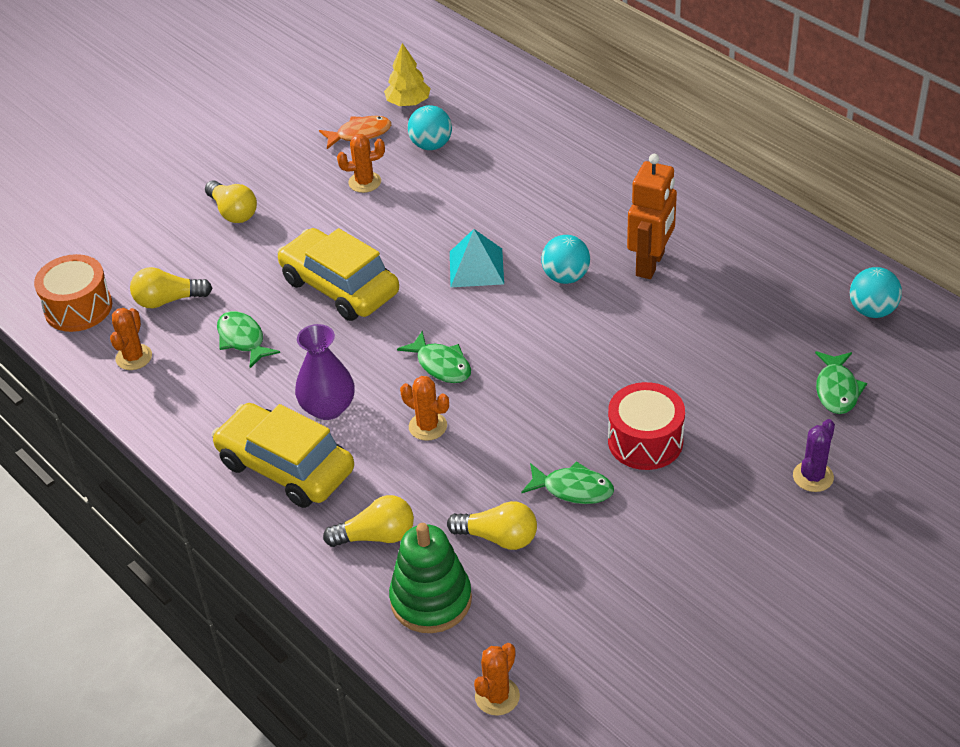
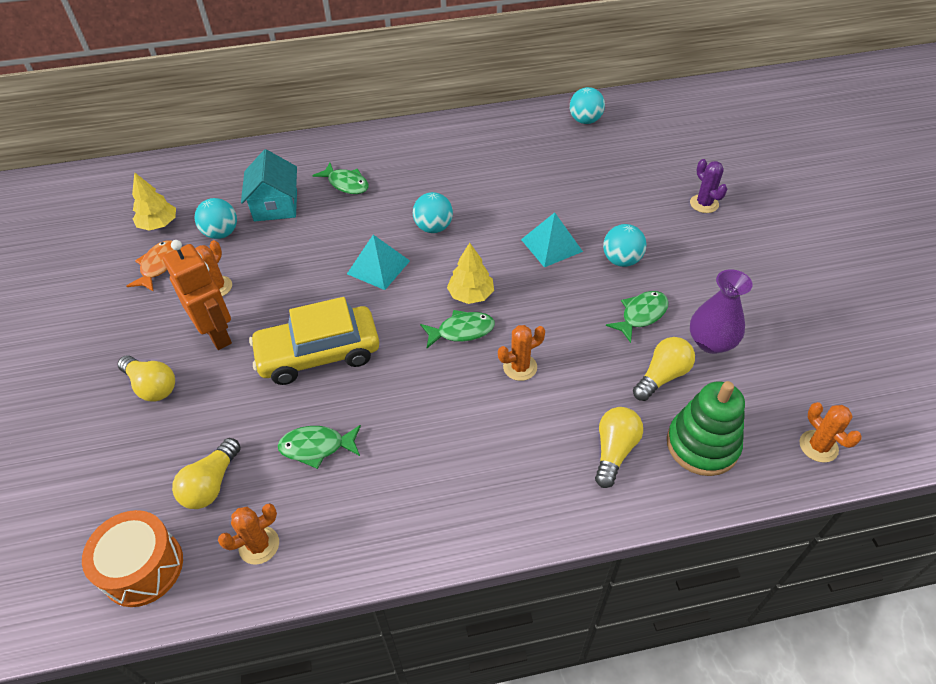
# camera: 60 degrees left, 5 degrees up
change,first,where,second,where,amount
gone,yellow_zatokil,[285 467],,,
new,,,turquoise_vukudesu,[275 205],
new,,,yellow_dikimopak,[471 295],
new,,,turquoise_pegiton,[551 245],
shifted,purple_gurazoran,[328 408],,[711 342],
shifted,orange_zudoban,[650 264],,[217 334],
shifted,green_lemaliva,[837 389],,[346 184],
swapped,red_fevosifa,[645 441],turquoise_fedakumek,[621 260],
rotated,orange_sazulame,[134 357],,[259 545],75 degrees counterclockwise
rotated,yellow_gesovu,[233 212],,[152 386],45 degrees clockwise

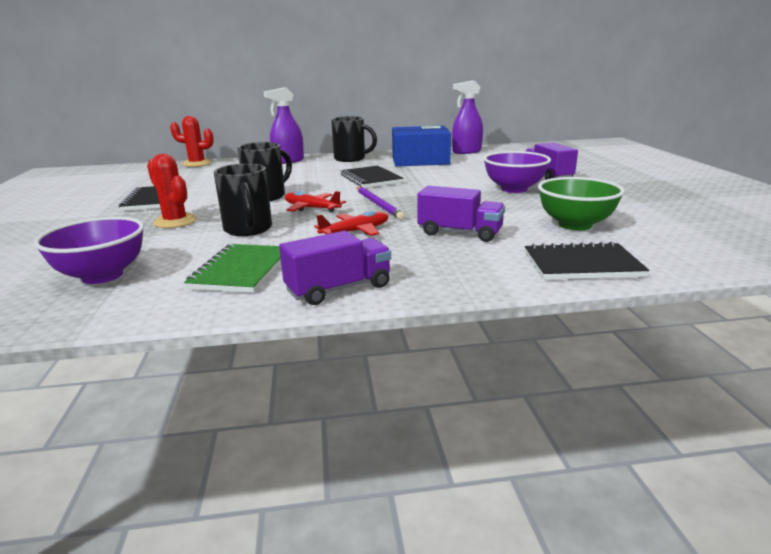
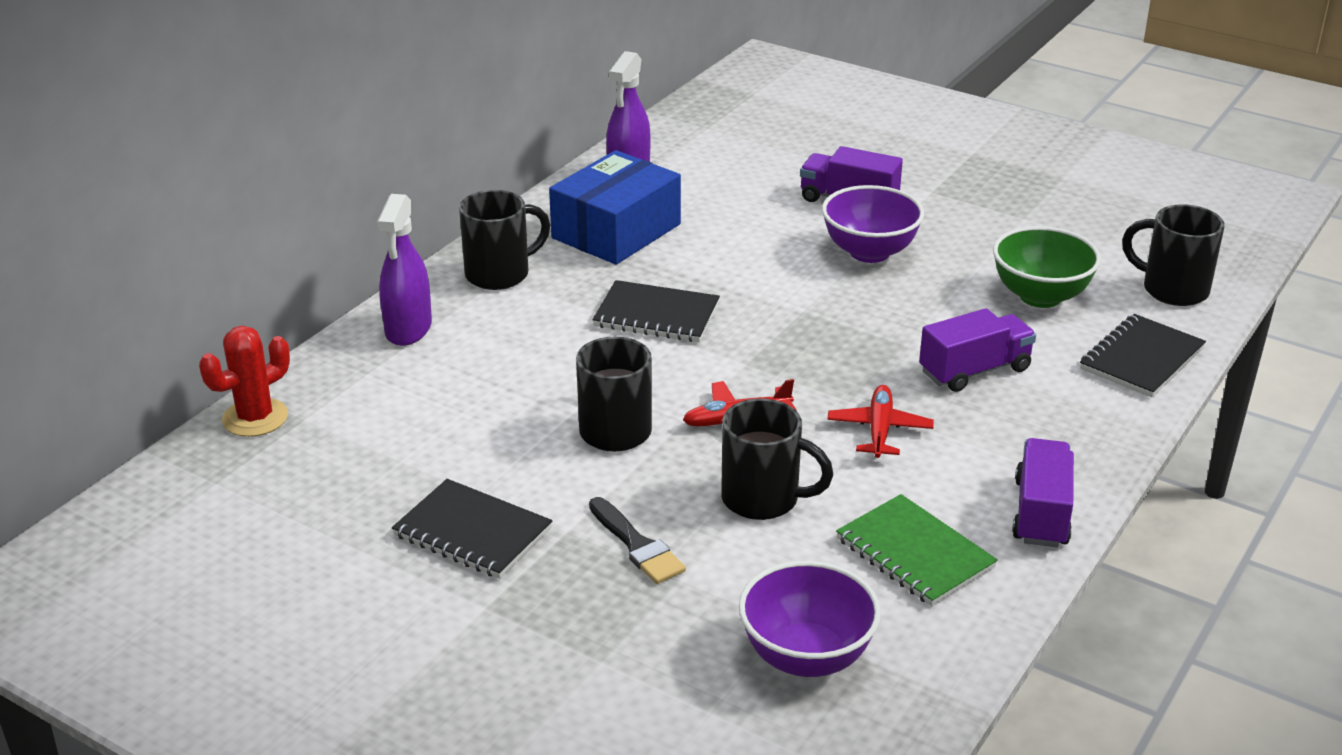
# camera: 50 degrees left, 10 degrees up
change,first,where,second,where,amount
gone,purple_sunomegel,[378 204],,,
new,,,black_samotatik,[1172 290],
swapped,red_sazulame,[175 221],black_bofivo,[637 545],

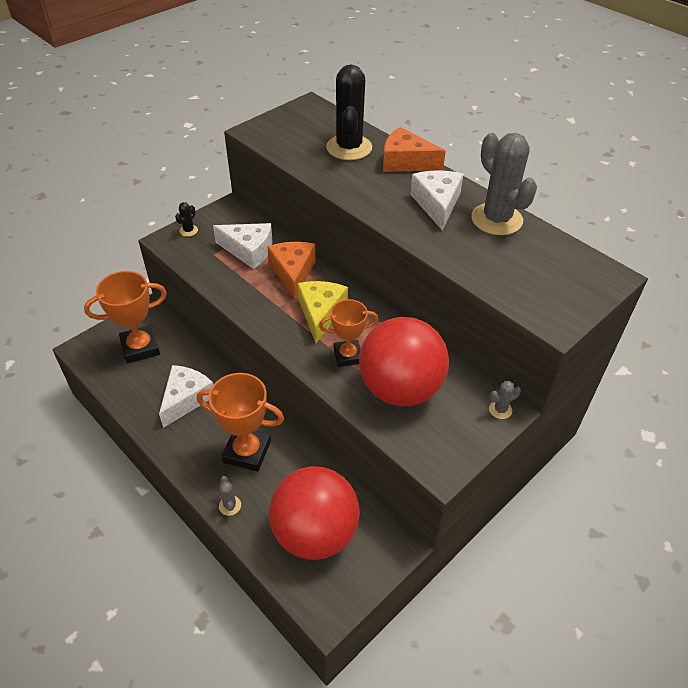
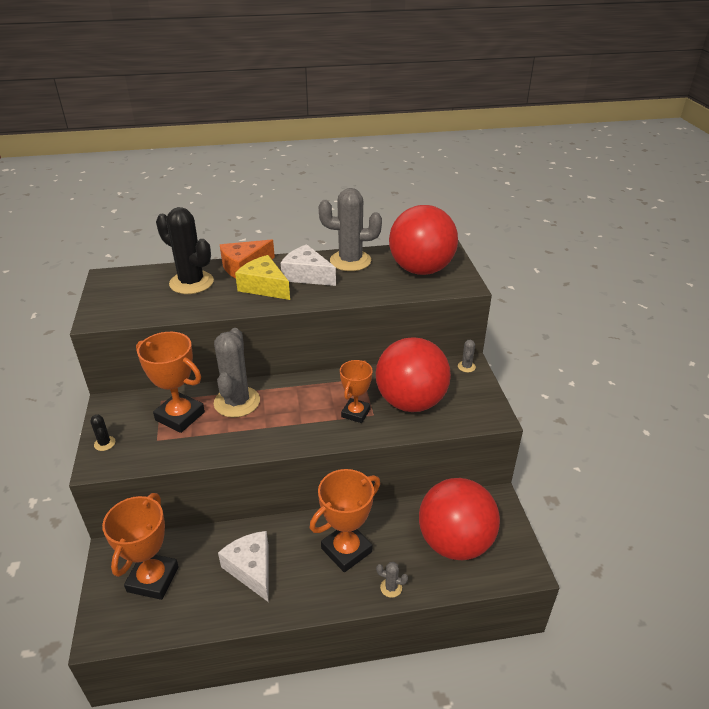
# camera: 55 degrees left, 10 degrees down
change,first,where,second,where,amount
new,,,red_fedakumek,[421 270],
shifted,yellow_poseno,[320 314],,[264 287],
swapped,white_poseno,[249 251],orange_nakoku,[180 416],
swapped,orange_poseno,[293 272],grey_sazulame,[237 402],

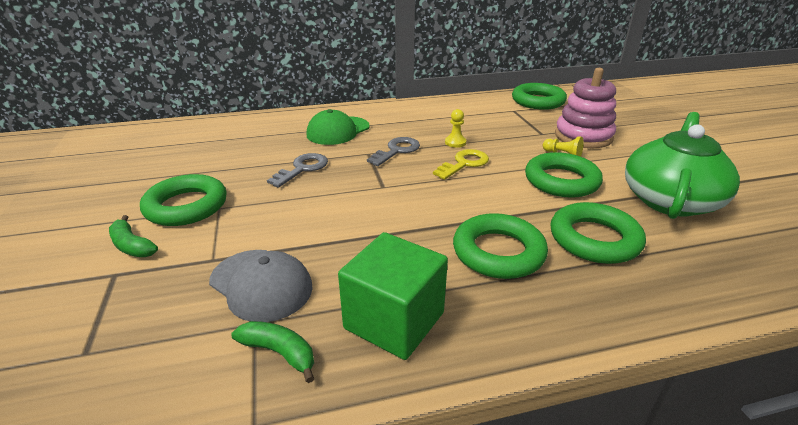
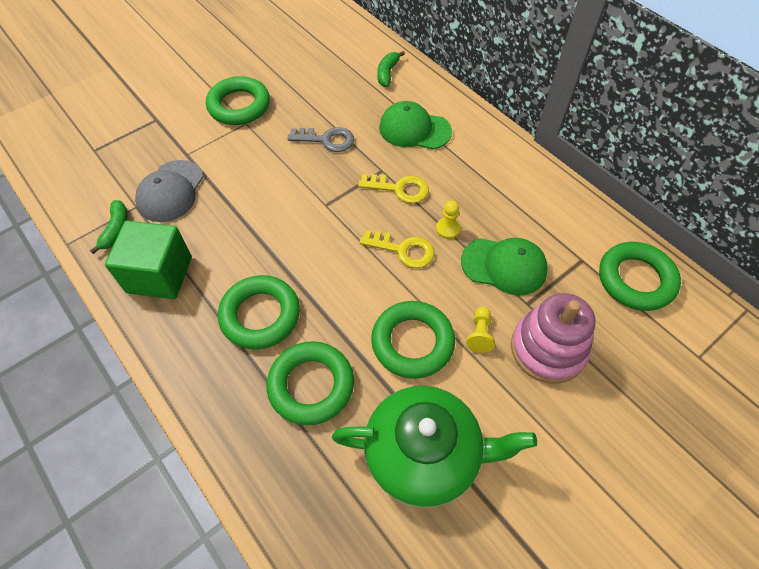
# camera: 65 degrees right, 25 degrees up
change,first,where,second,where,amount
new,,,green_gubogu,[504 266],
shifted,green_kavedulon,[132 245],,[387 73],
repainted,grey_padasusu,[397 151],yellow_padasusu,[399 189],

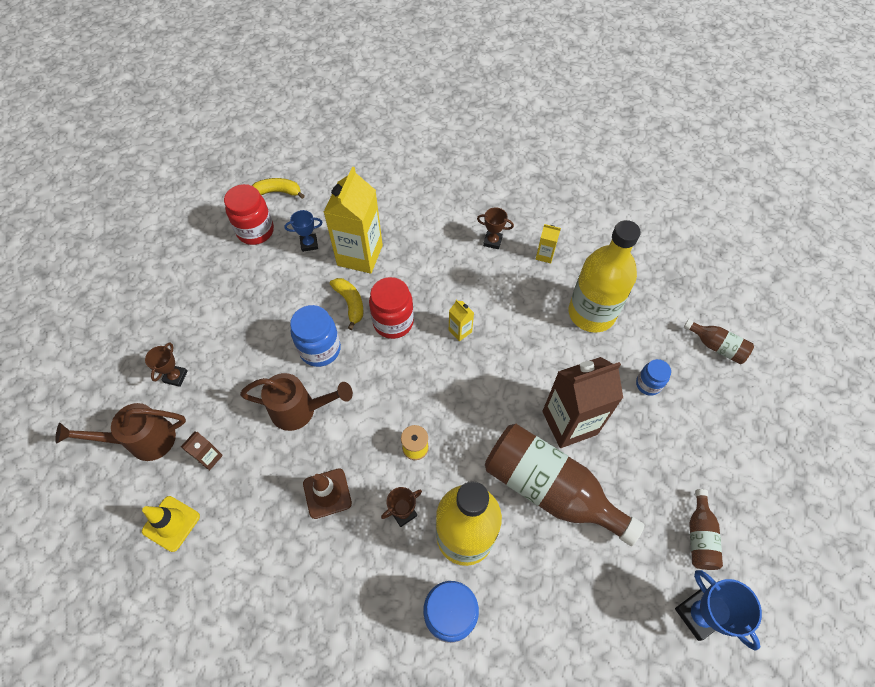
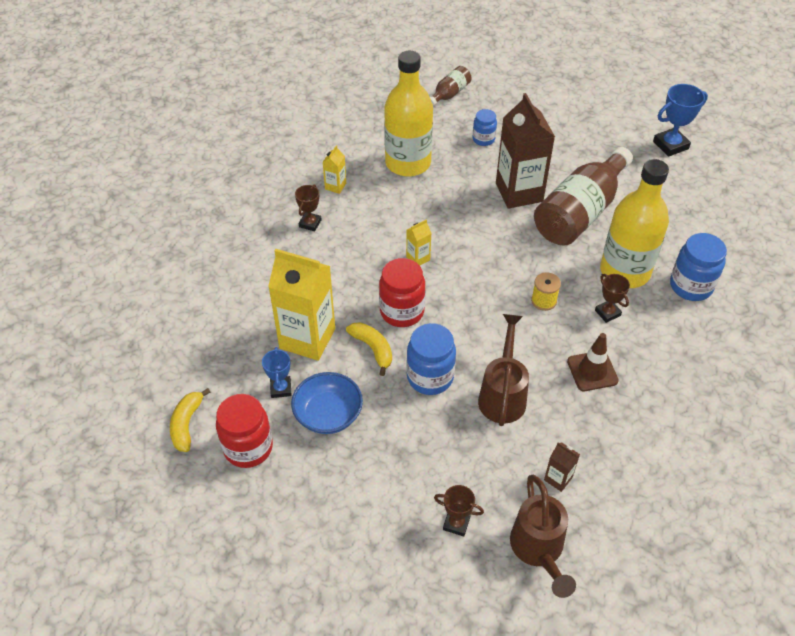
# camera: 85 degrees left, 10 degrees down
change,first,where,second,where,amount
gone,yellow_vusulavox,[171 523],,,
gone,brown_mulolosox,[699 536],,,
new,,,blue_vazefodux,[328 414],
rotated,yellow_kavedulon,[350 303],,[373 349],75 degrees clockwise

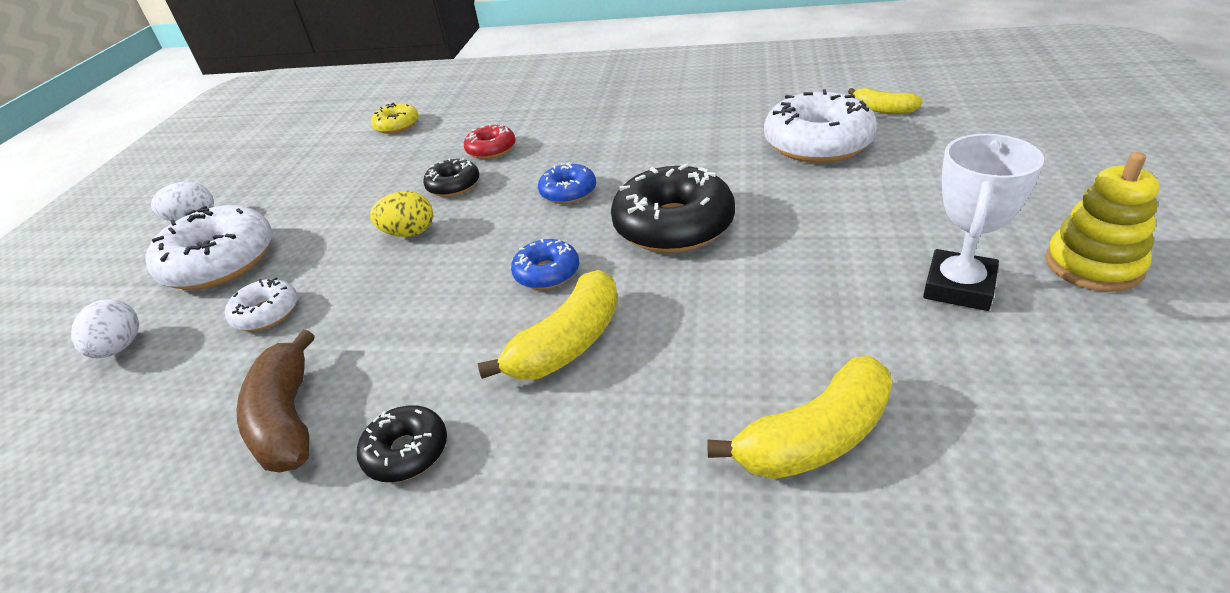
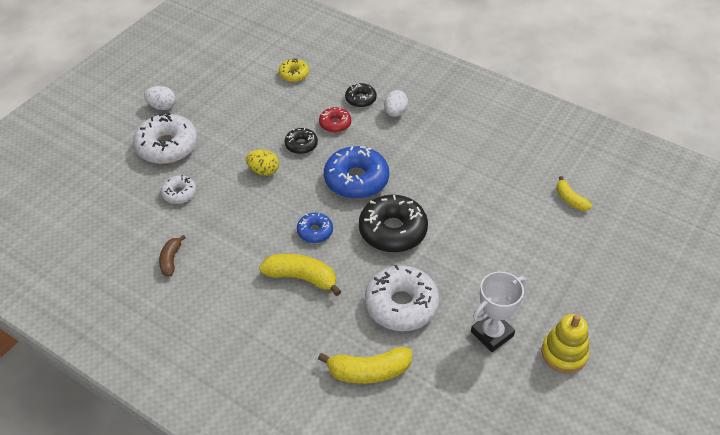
# camera: 20 degrees right, 10 degrees up
change,first,where,second,where,amount
shifted,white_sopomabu,[119 348],,[395 113],
shifted,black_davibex,[406 452],,[360 99],
shifted,white_davibex,[818 143],,[401 305],
rotated,yellow_kavedulon,[568 343],,[301 278],135 degrees counterclockwise
scaled,brown_kavedulon,[287 419],,[171 260],x0.60
scaled,blue_davibex,[568 192],,[356 180],x1.89

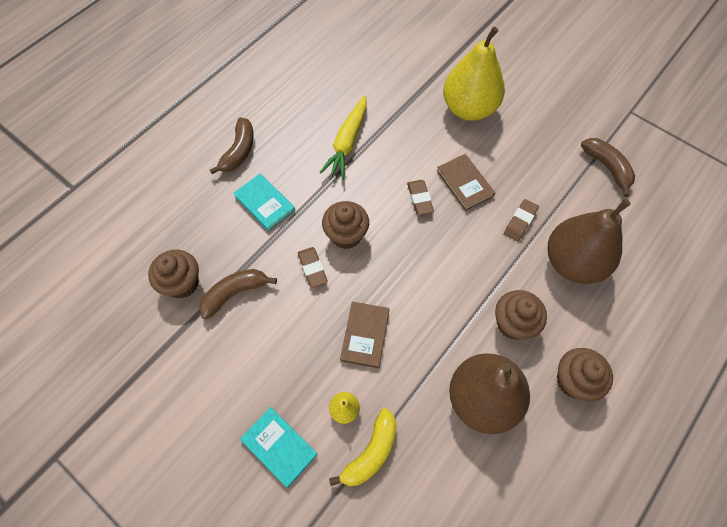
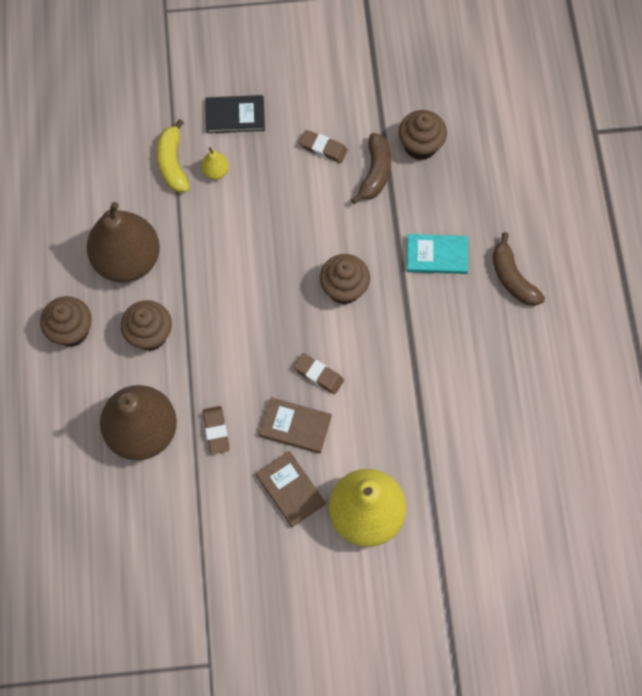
# camera: 135 degrees right, 5 degrees up
change,first,where,second,where,amount
gone,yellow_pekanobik,[347 143],,,
gone,brown_kavedulon,[607 167],,,
shifted,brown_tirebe,[312 268],,[323 148],
shifted,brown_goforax,[365 335],,[290 489],
repainted,turquoise_goforax,[279 446],black_goforax,[235 116],

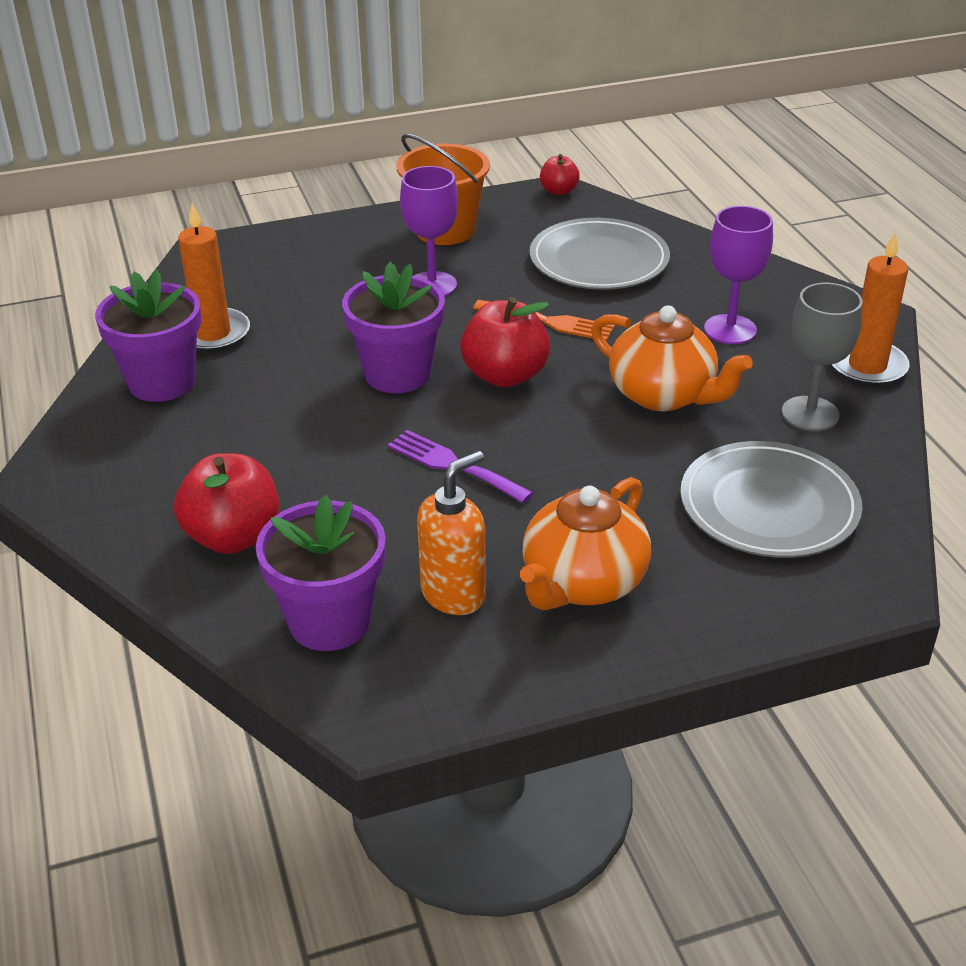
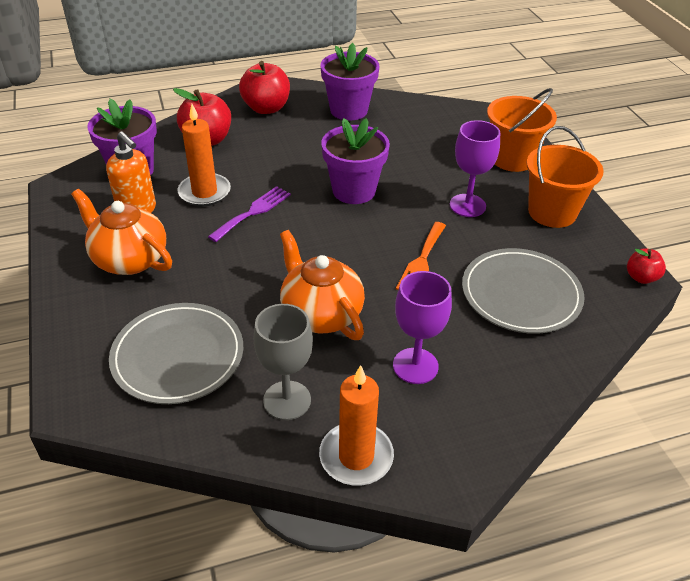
# camera: 90 degrees right, 5 degrees up
change,first,where,second,where,amount
new,,,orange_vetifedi,[512 159],
shifted,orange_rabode,[212 334],,[204 192],
shifted,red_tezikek,[505 375],,[266 108],
rotated,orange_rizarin,[663 395],,[321 314],105 degrees clockwise

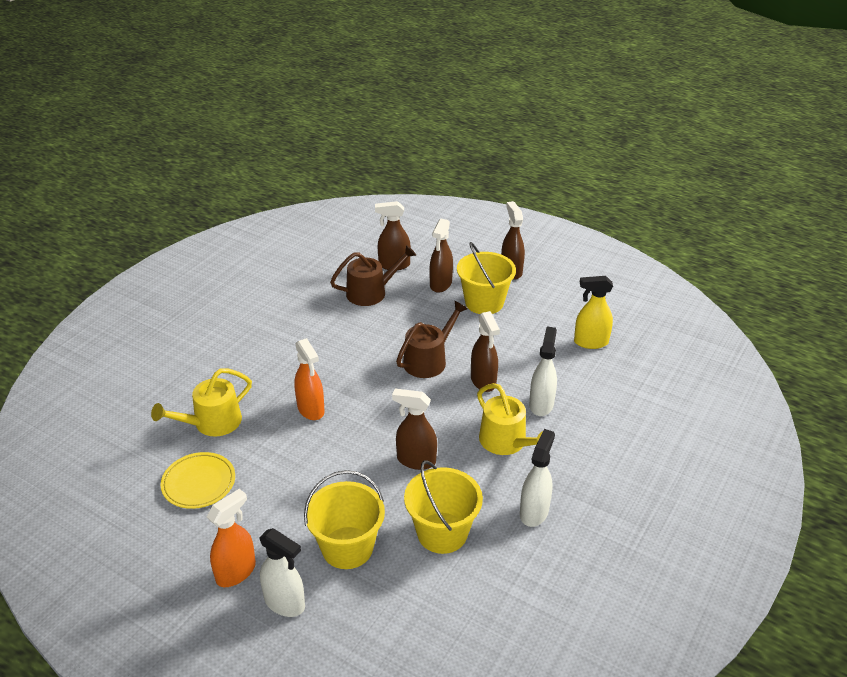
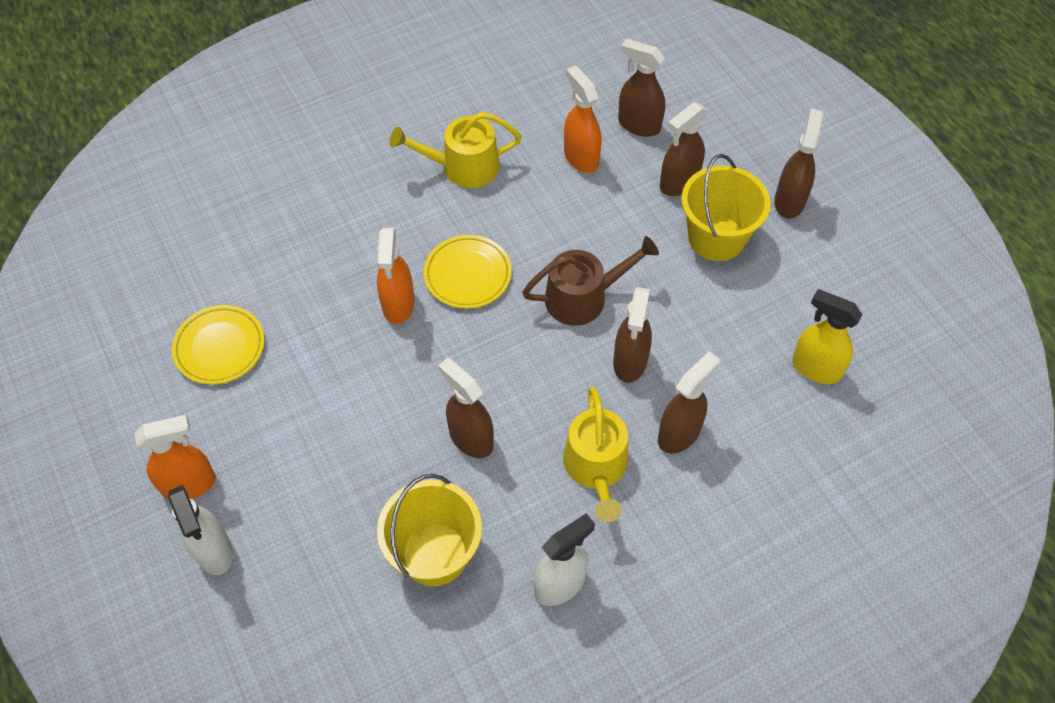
# camera: 30 degrees right, 20 degrees up
change,first,where,second,where,amount
gone,yellow_vetifedi,[347 547],,,
new,,,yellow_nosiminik,[468 274],
shifted,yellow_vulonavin,[212 423],,[463 167],
swapped,brown_vulonavin,[371 292],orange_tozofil,[581 157],
repainted,white_tozofil,[541 404],brown_tozofil,[679 433],

